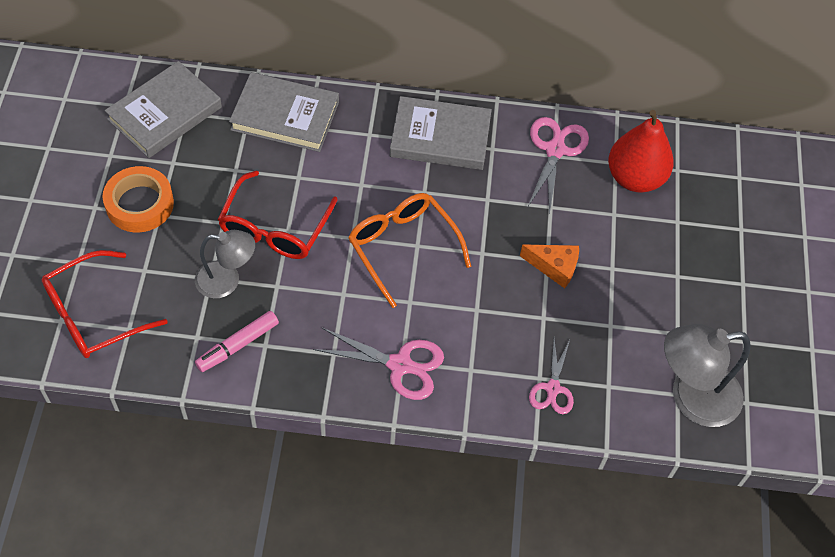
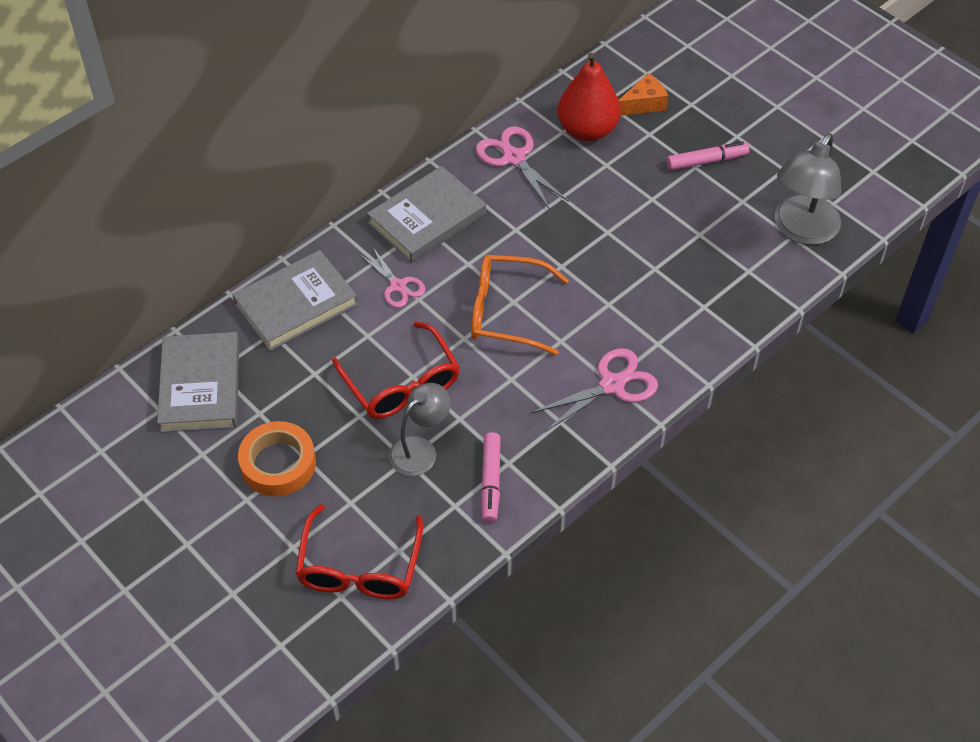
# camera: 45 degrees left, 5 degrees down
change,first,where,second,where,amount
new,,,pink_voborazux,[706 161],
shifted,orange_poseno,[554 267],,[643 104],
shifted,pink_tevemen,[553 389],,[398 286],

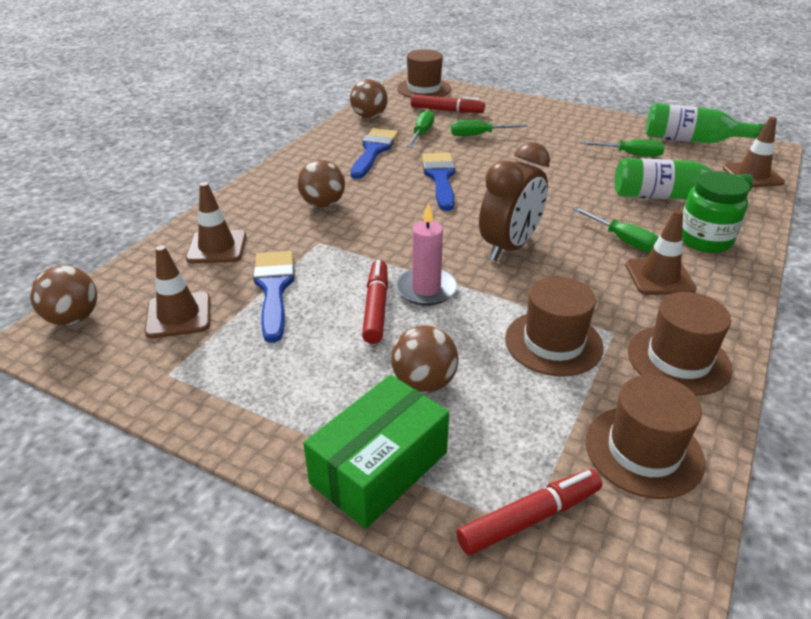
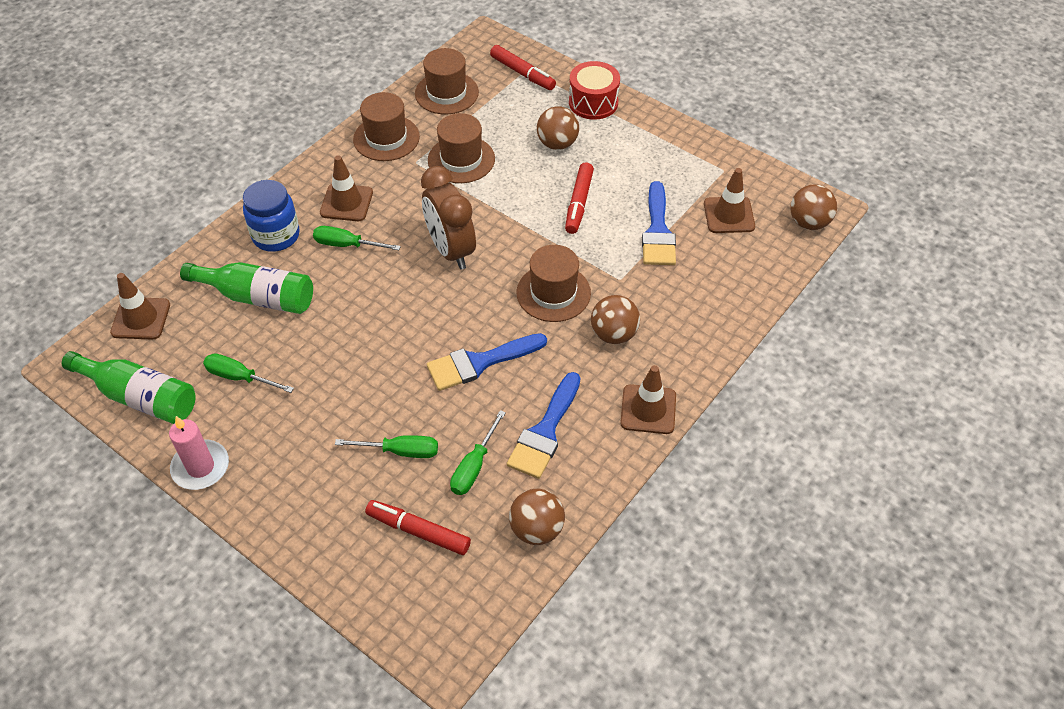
# camera: 170 degrees left, 15 degrees up
change,first,where,second,where,amount
shifted,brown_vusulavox,[217 247],,[648 409],
shifted,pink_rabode,[426 289],,[200 467],
shifted,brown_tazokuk,[424 89],,[553 293],
swapped,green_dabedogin,[379 467],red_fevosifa,[593 102],
repainted,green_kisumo,[704 240],blue_kisumo,[276 236],
rotated,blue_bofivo,[440 178],,[480 362],60 degrees clockwise
rotated,red_voborazux,[529 518],,[522 73],120 degrees counterclockwise
rotated,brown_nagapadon,[509 247],,[451 250],75 degrees counterclockwise
rotated,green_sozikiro,[623 240],,[347 245],45 degrees counterclockwise

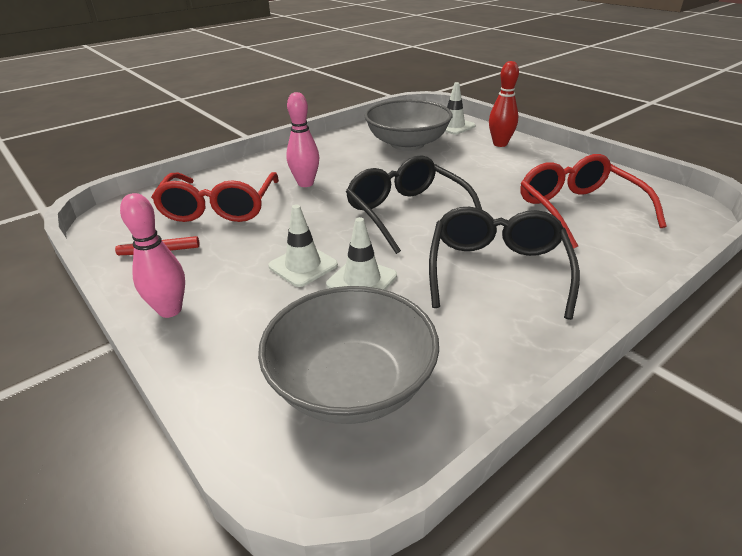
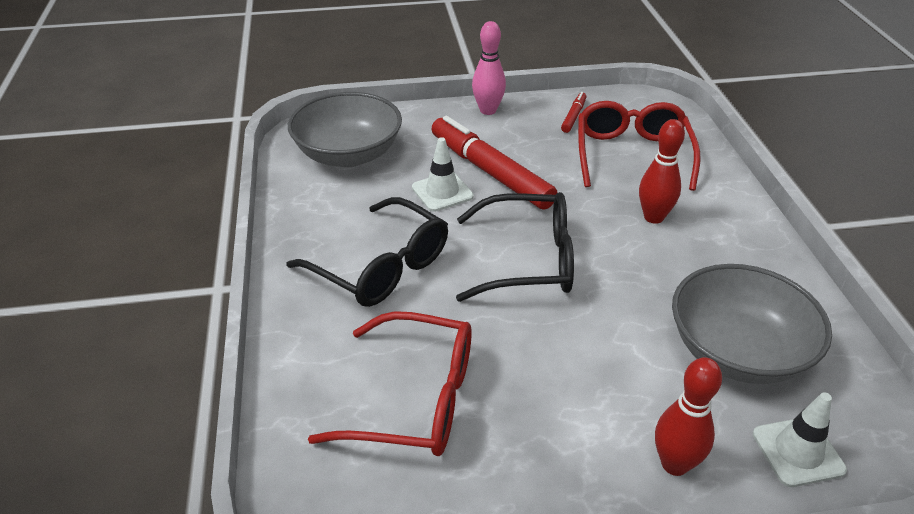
# camera: 120 degrees right, 5 degrees up
change,first,where,second,where,amount
swapped,white_vusulavox,[303 265],red_voborazux,[490 172],
repainted,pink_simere,[305 183],red_simere,[653 217],
rotated,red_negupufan,[219 208],,[632 154],60 degrees clockwise

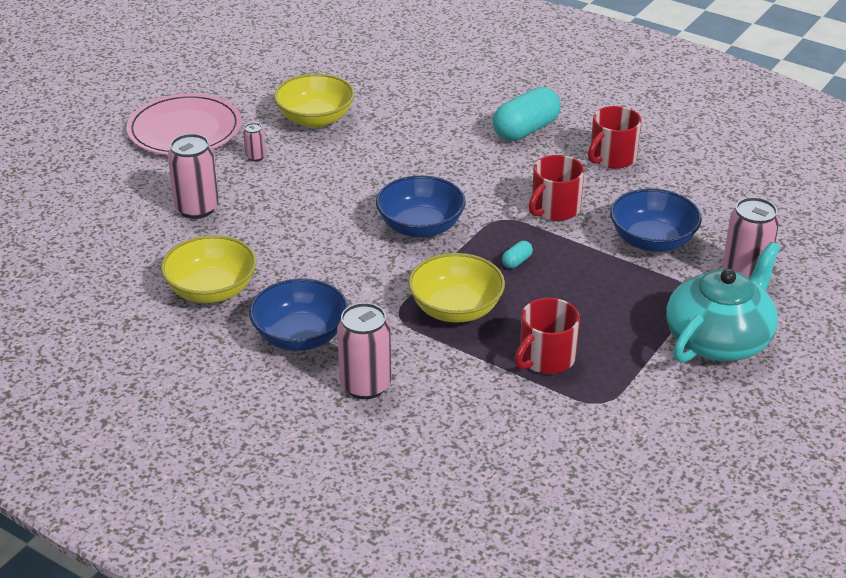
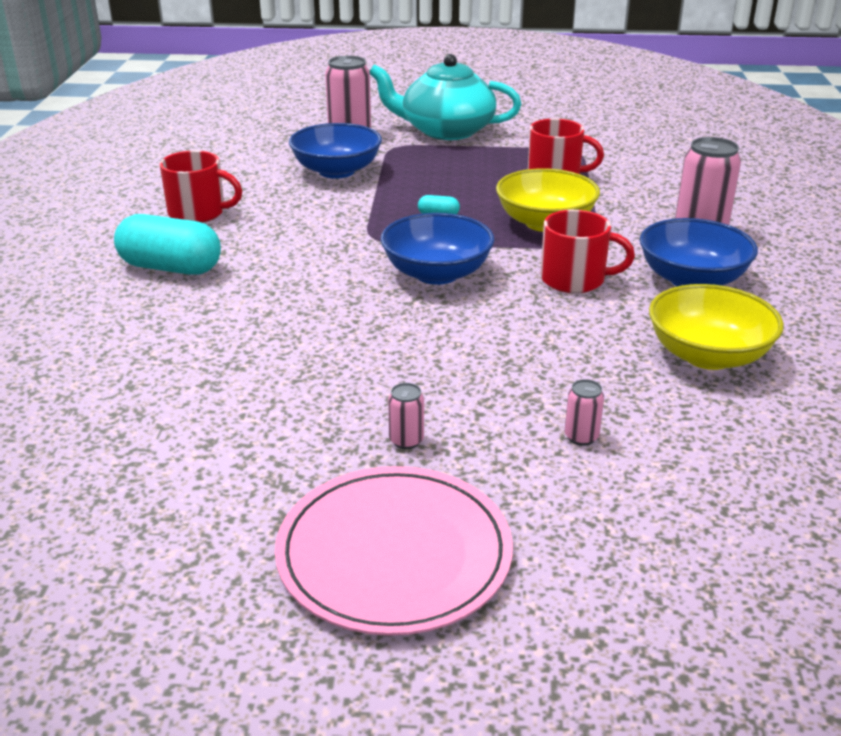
# camera: 120 degrees left, 5 degrees down
change,first,where,second,where,amount
gone,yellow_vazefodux,[315 119],,,
shifted,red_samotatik,[554 209],,[574 279],
scaled,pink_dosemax,[197 208],,[581 437],x0.48

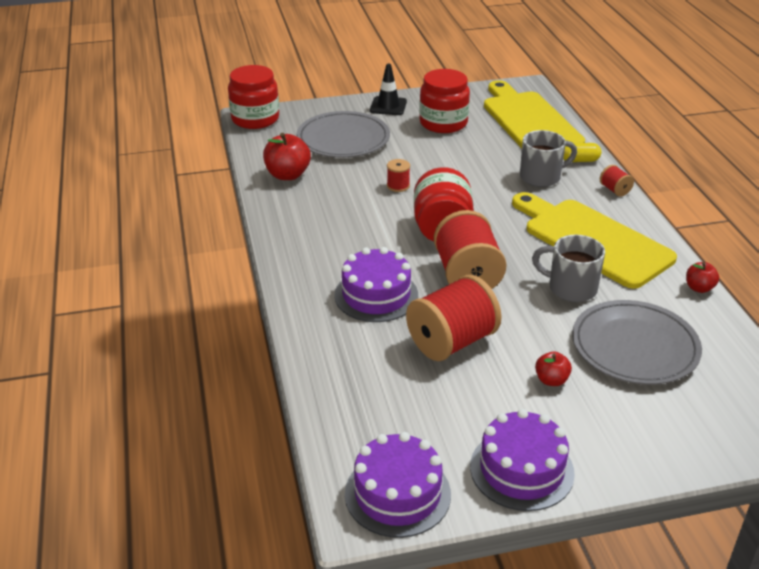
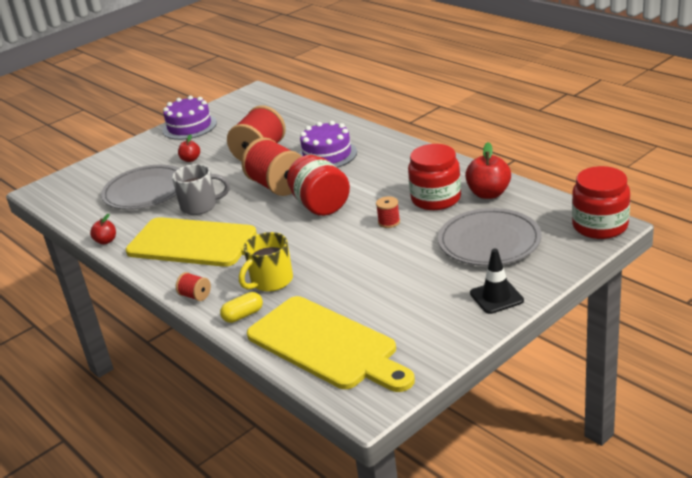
# camera: 155 degrees right, 5 degrees down
change,first,where,second,where,amount
gone,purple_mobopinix,[397 494],,,
shifted,red_kisumo,[443 123],,[436 199],
repainted,grey_samotatik,[541 177],yellow_samotatik,[271 281],

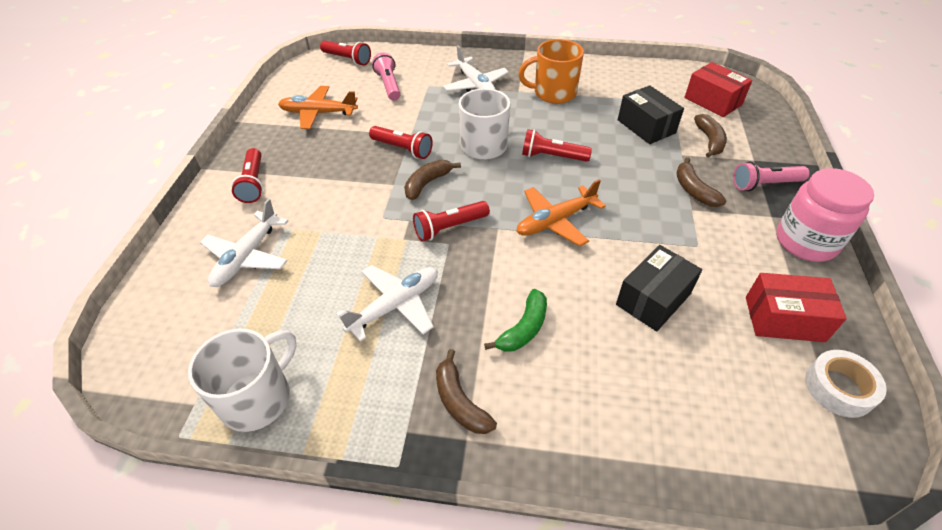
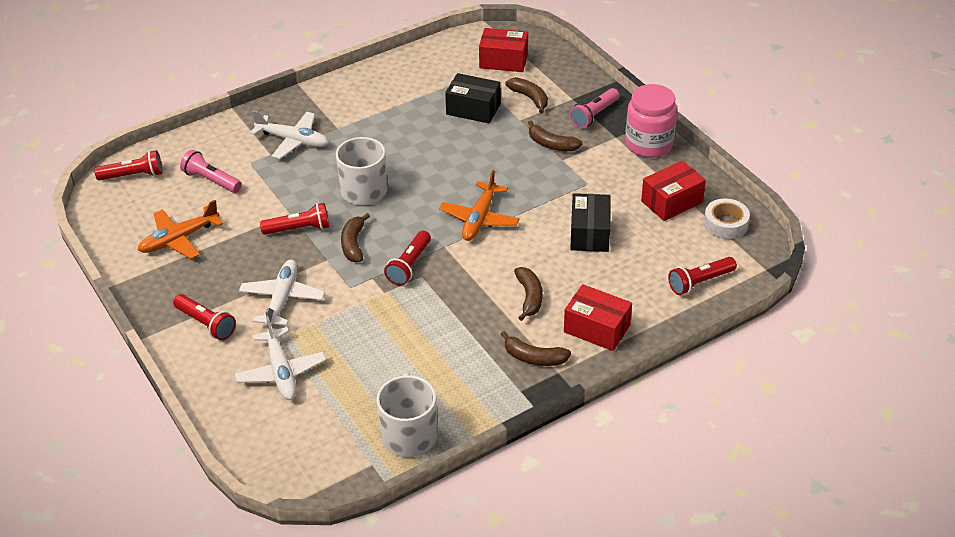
# camera: 40 degrees left, 5 degrees down
change,first,where,second,where,amount
gone,orange_samotatik,[553 93],,,
new,,,red_dabedogin,[597 328],
shifted,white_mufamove,[395 305],,[282 299],
shifted,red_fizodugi,[552 156],,[699 282],
repainted,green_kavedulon,[524 328],brown_kavedulon,[529 297],

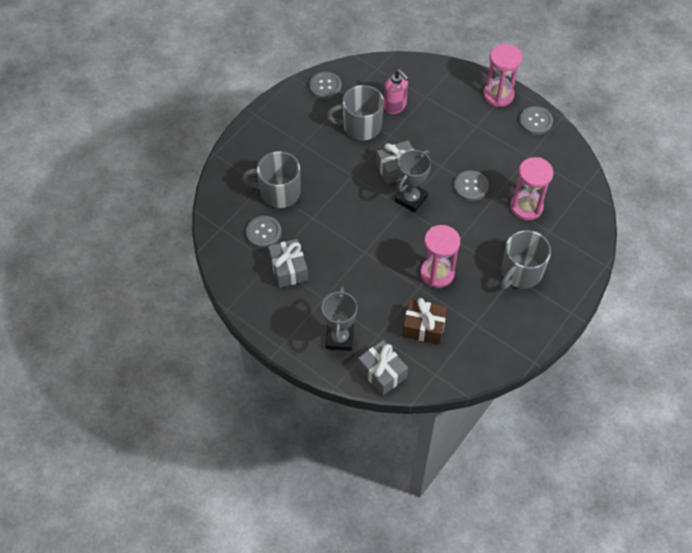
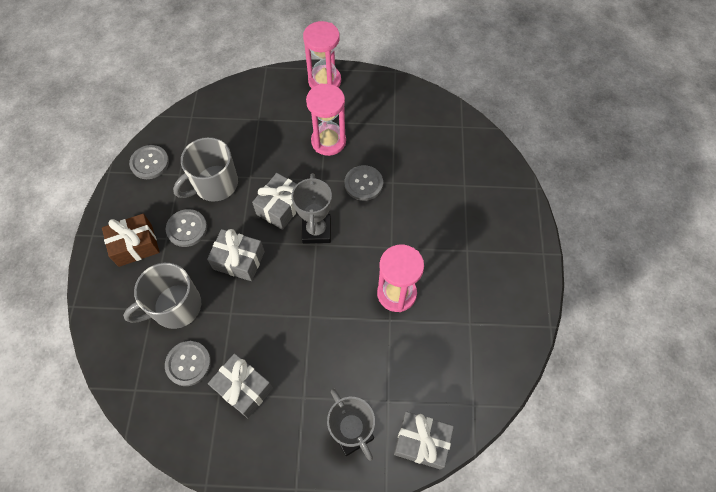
# camera: 35 degrees left, 5 degrees up
change,first,where,second,where,amount
gone,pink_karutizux,[395 106],,,
gone,grey_samotatik,[520 273],,,
new,,,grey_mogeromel,[239 260],
shifted,brown_mogeromel,[423 327],,[135 245],
shifted,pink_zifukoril,[526 207],,[328 141],
shifted,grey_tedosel,[535 121],,[187 228],

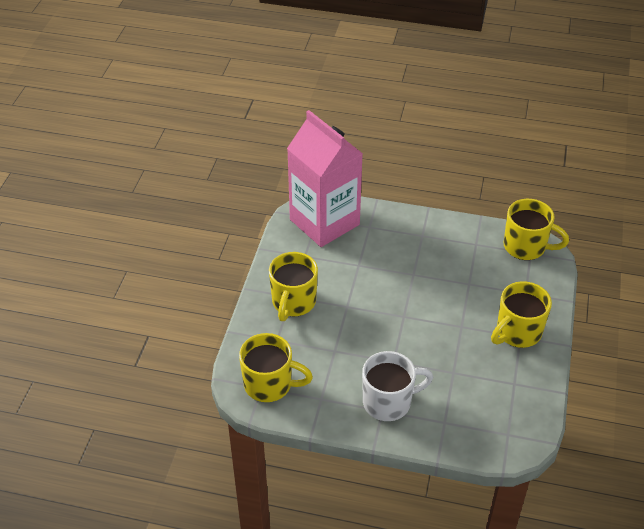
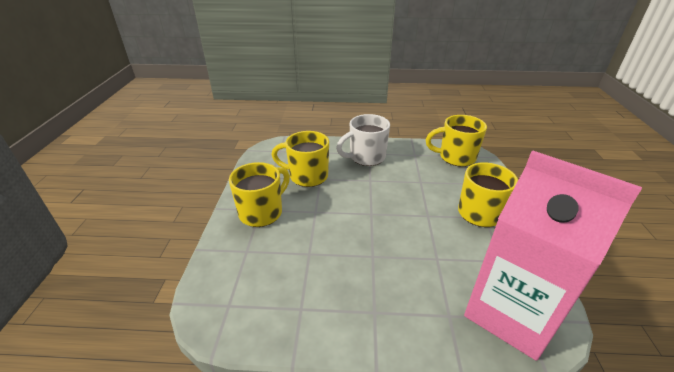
# camera: 170 degrees right, 10 degrees down
change,first,where,second,where,amount
shifted,yellow_samotatik,[526 247],,[307 176],

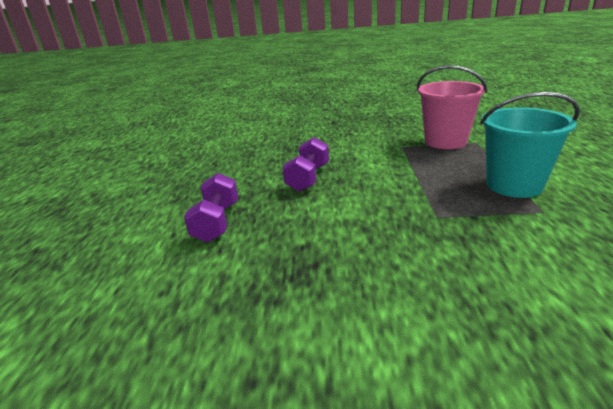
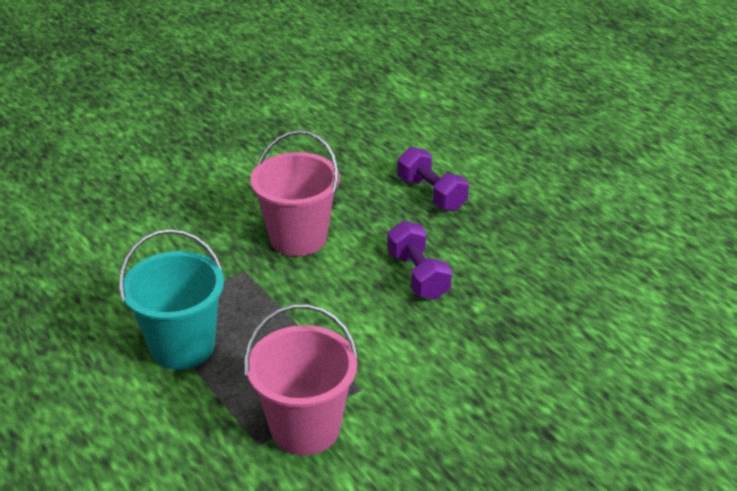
# camera: 140 degrees right, 10 degrees up
change,first,where,second,where,amount
new,,,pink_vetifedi,[298 238],

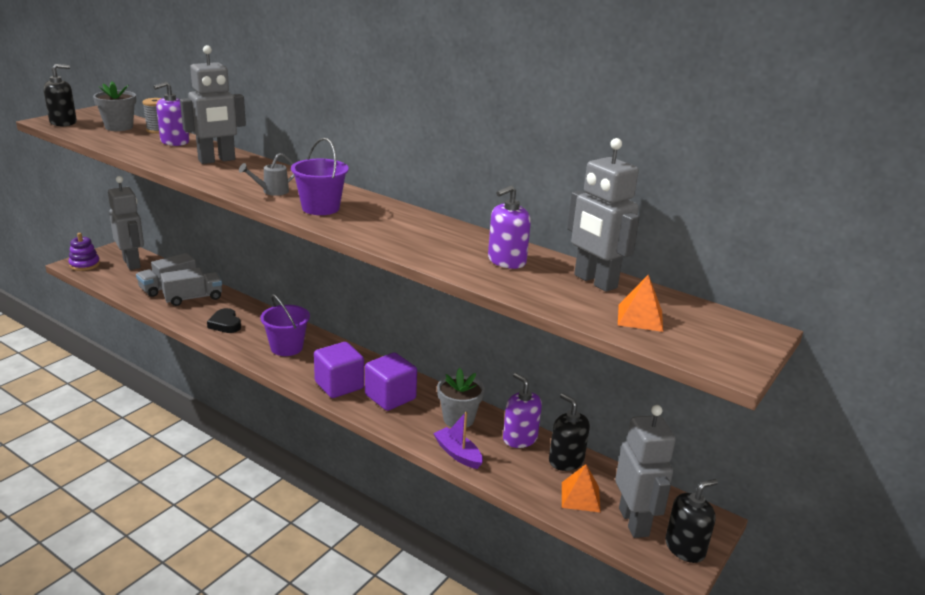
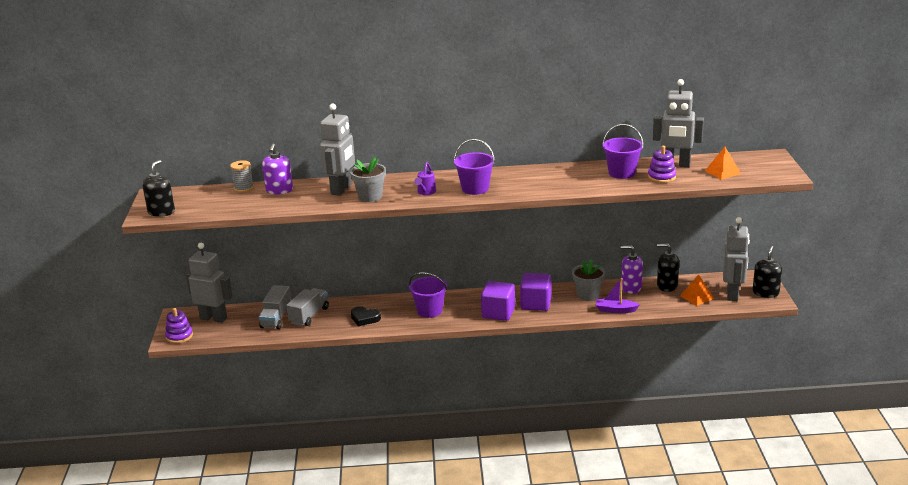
# camera: 35 degrees left, 0 degrees up
change,first,where,second,where,amount
new,,,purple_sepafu,[661 177],
shifted,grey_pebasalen,[119 127],,[370 196],
swapped,purple_karutizux,[506 261],purple_vetifedi,[622 173],
repainted,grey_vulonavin,[272 191],purple_vulonavin,[425 192],
rotated,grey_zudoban,[634 522],,[733 294],60 degrees clockwise

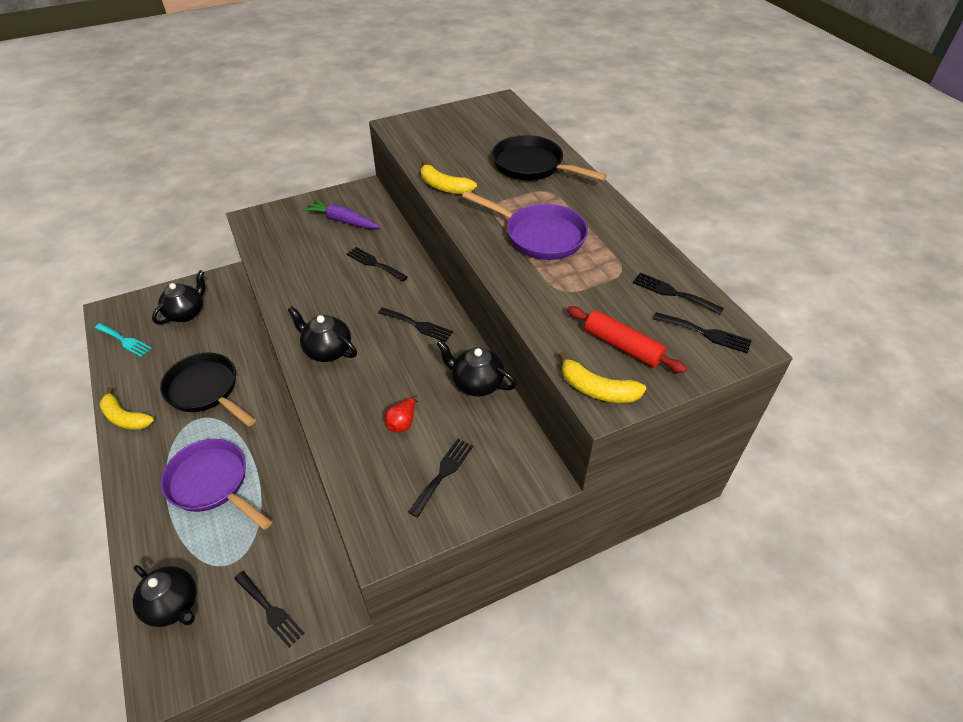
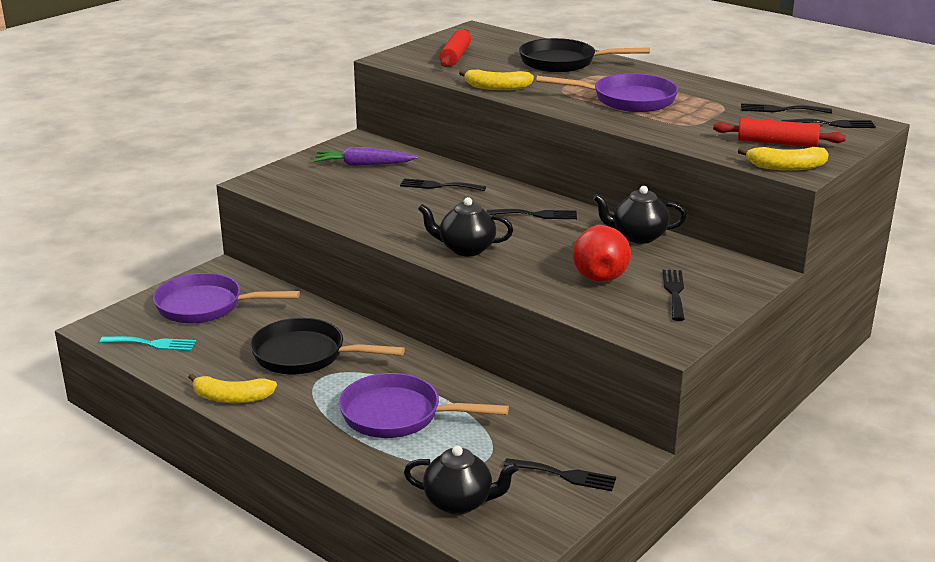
# camera: 25 degrees left, 20 degrees down
change,first,where,second,where,amount
new,,,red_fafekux,[455 56],
swapped,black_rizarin,[186 313],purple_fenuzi,[206 306],
scaled,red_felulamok,[402 422],,[599 273],x1.87

